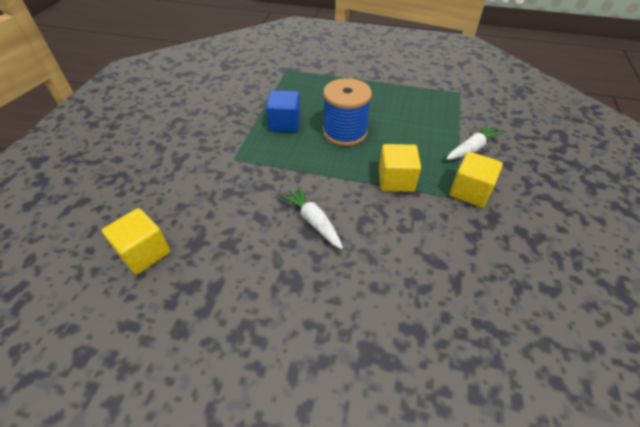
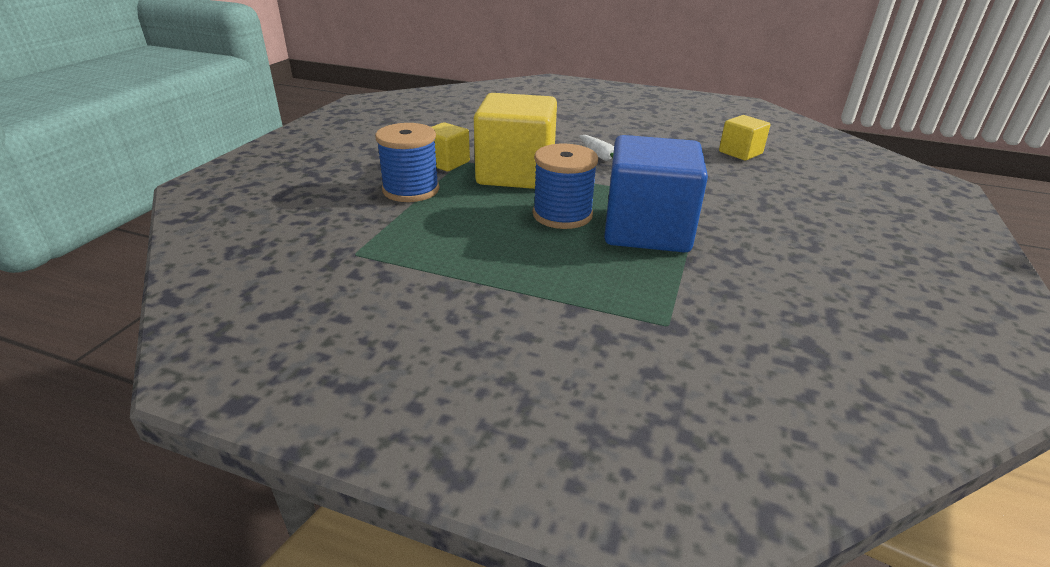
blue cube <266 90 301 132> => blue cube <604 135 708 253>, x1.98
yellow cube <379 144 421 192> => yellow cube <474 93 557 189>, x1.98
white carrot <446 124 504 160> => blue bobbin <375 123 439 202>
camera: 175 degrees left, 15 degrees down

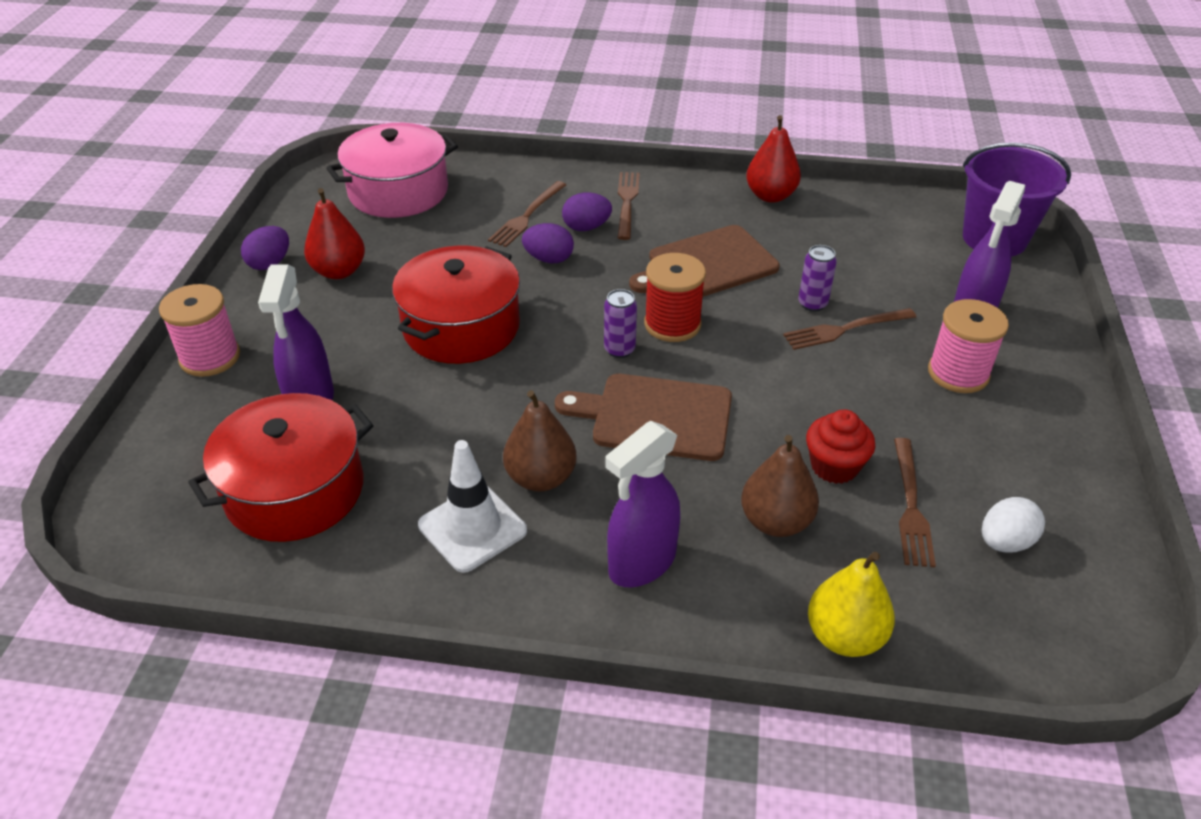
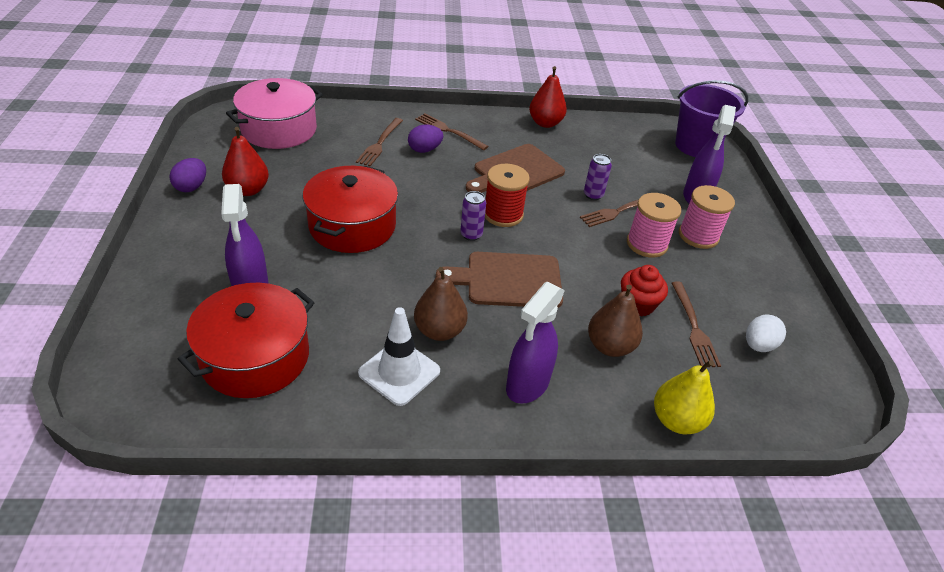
pink bobbin <159 284 240 377> => pink bobbin <627 193 681 258>, moved
royal purple toy egg <522 223 574 263> => nothing
russet fork <617 172 640 240> => russet fork <415 113 489 150>, 45 degrees counterclockwise
camera: 15 degrees left, 0 degrees up

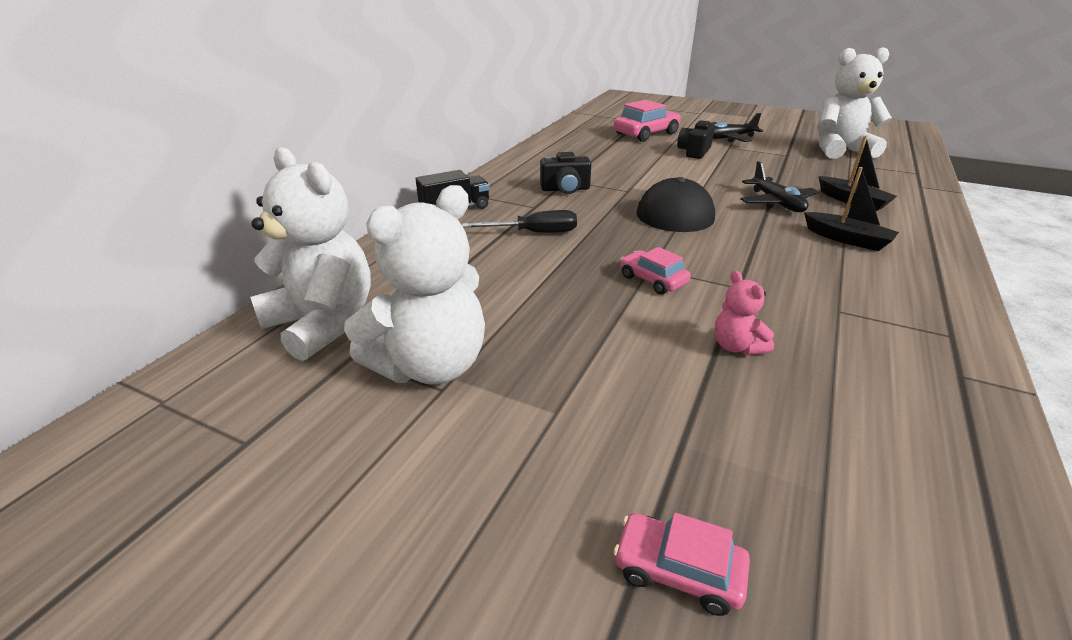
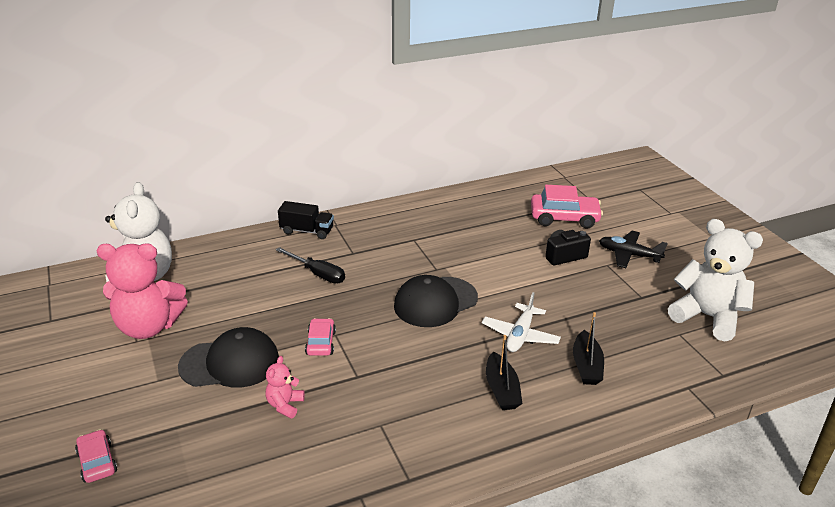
white stuffed bear <344 185 485 384> => pink stuffed bear <96 243 188 339>
jet-black compact camera <540 152 591 194> => nothing
jet-black plane <740 161 819 212> => white plane <482 292 561 352>
nothing => jet-black peaked cap <178 327 279 388>
camera: 40 degrees right, 0 degrees up

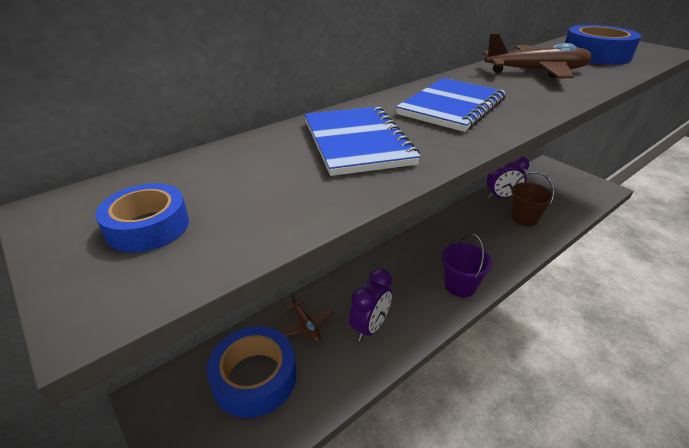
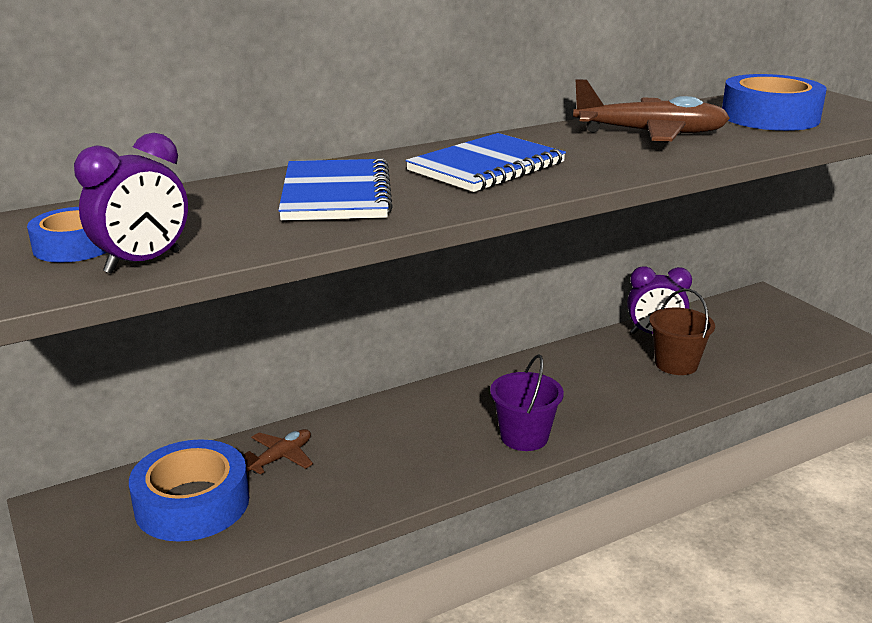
russet plane <279 292 333 342> => russet plane <244 429 313 475>, 120 degrees counterclockwise
royal purple alarm clock <349 268 392 341> => royal purple alarm clock <74 133 188 274>, moved
camera: 10 degrees right, 10 degrees down

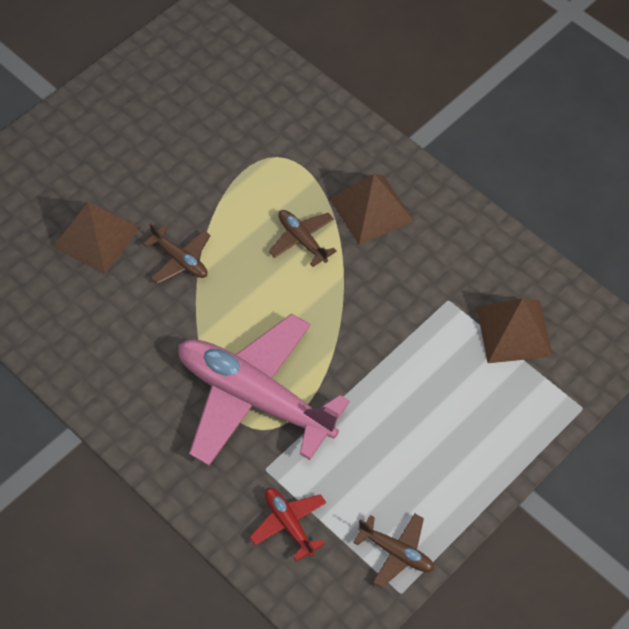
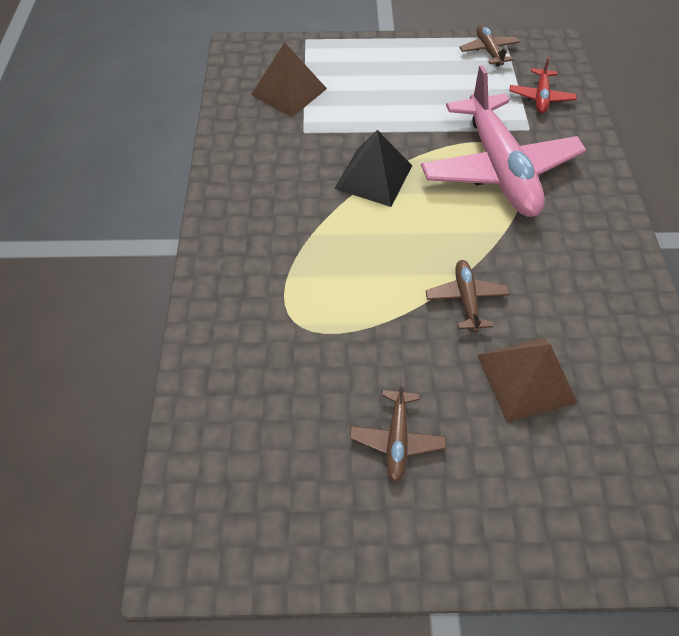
russet plane <269 210 337 267> => russet plane <350 381 446 483>, moved
russet pyramid shape <330 174 414 245> => nothing
nothing => jet-black pyramid shape <334 130 412 207>
camera: 135 degrees left, 0 degrees up

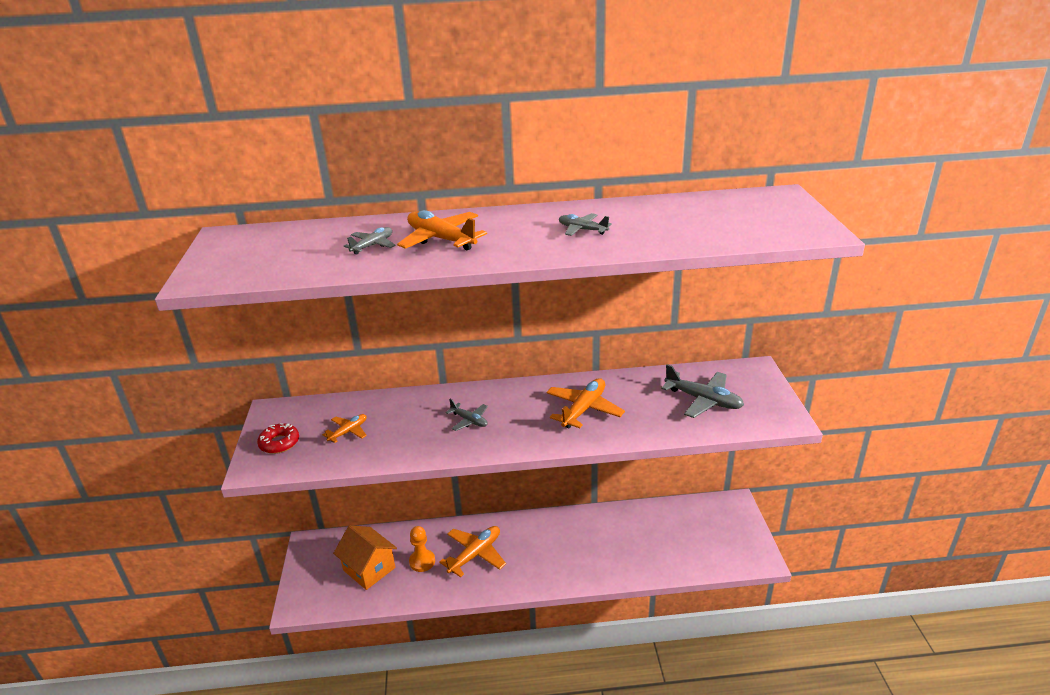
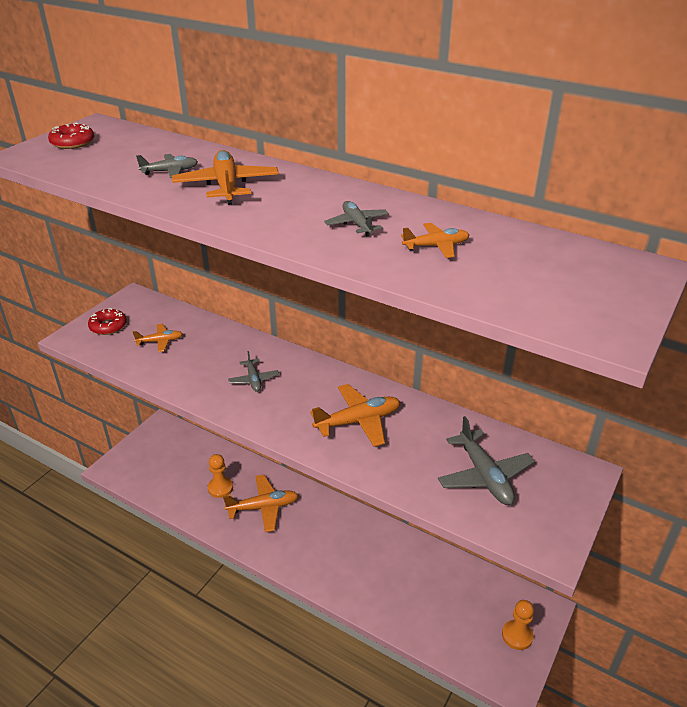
bright orange house <333 525 397 590> => nothing
nothing => crimson doughnut <48 123 94 149>
nothing => bright orange plane <401 223 469 258>
nothing => bright orange pawn <502 600 534 650>
camera: 35 degrees right, 5 degrees up

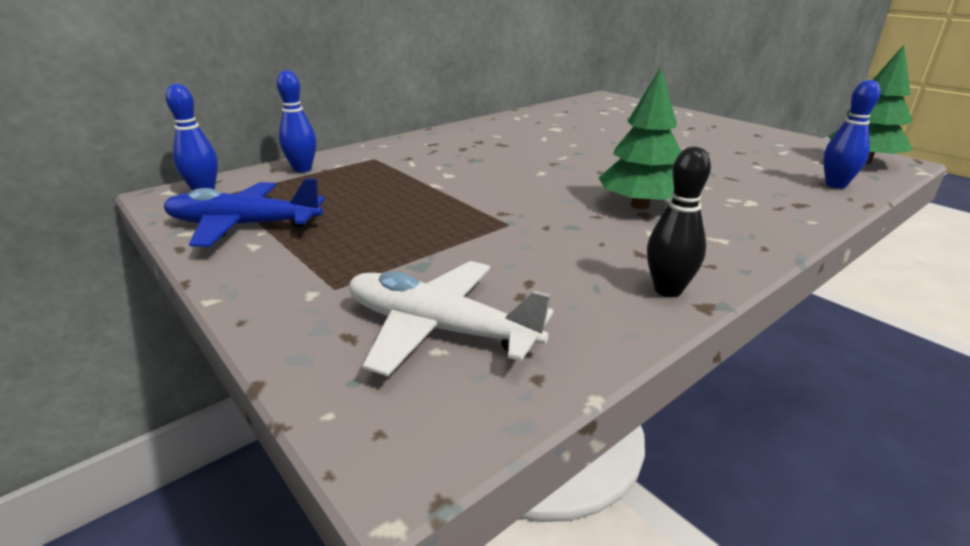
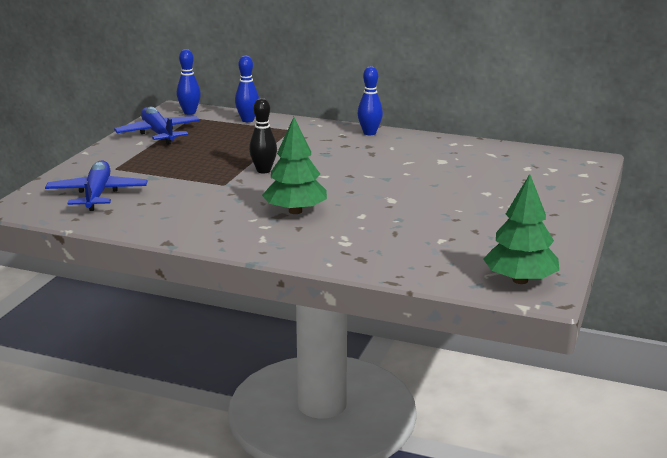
white plane <349 261 553 376> => blue plane <45 160 147 211>
jet-black skittle <647 147 711 297> => jet-black skittle <249 98 277 173>, moved
blue skittle <823 80 881 189> => blue skittle <358 66 383 135>, moved
camera: 60 degrees right, 5 degrees down

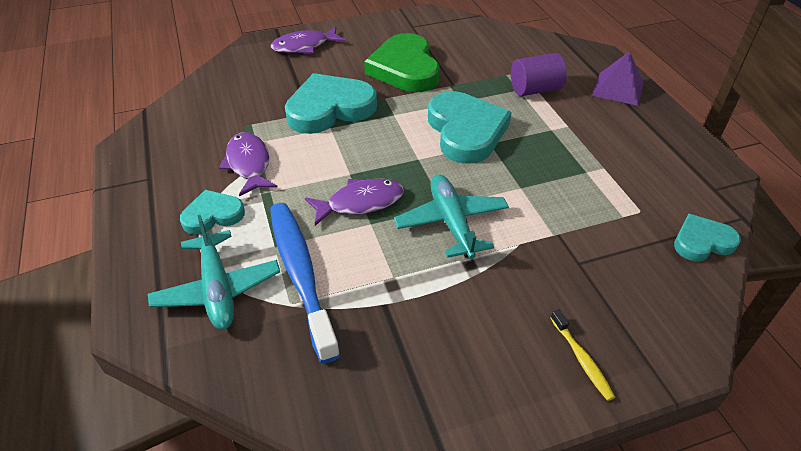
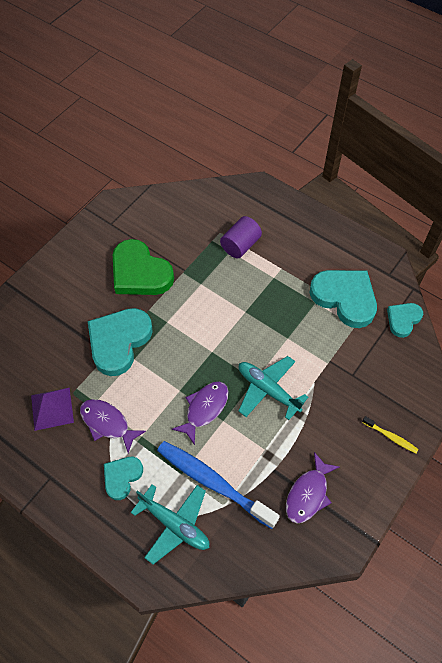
royal purple fish <271 26 346 53> => royal purple fish <286 452 339 524>, moved
turquoise heart <428 91 512 164> => turquoise heart <310 270 377 328>, moved
royal purple pyramid shape <592 51 644 106> => royal purple pyramid shape <31 388 74 431>, moved
camera: 35 degrees left, 15 degrees up

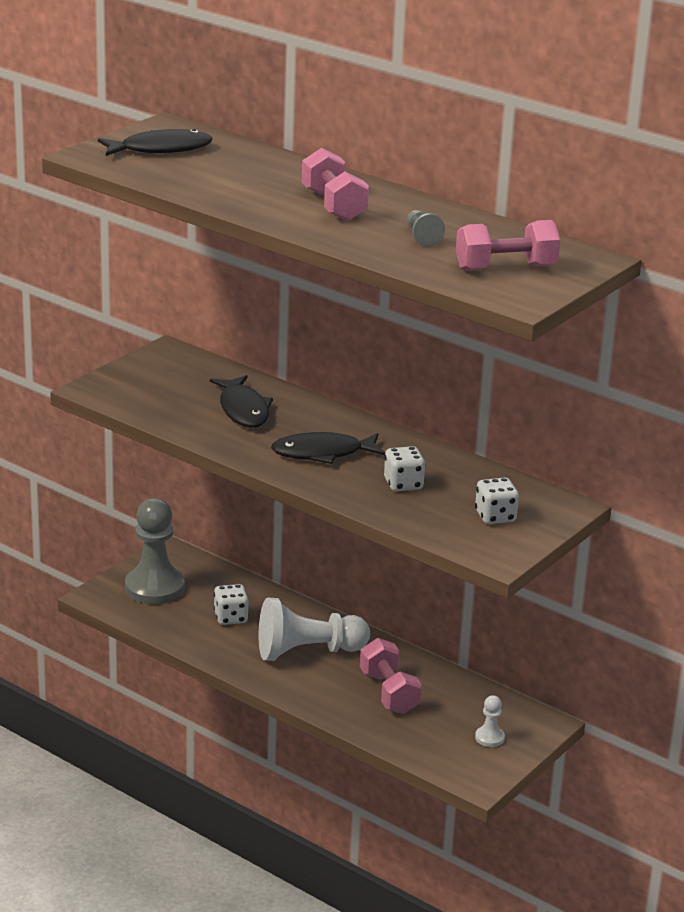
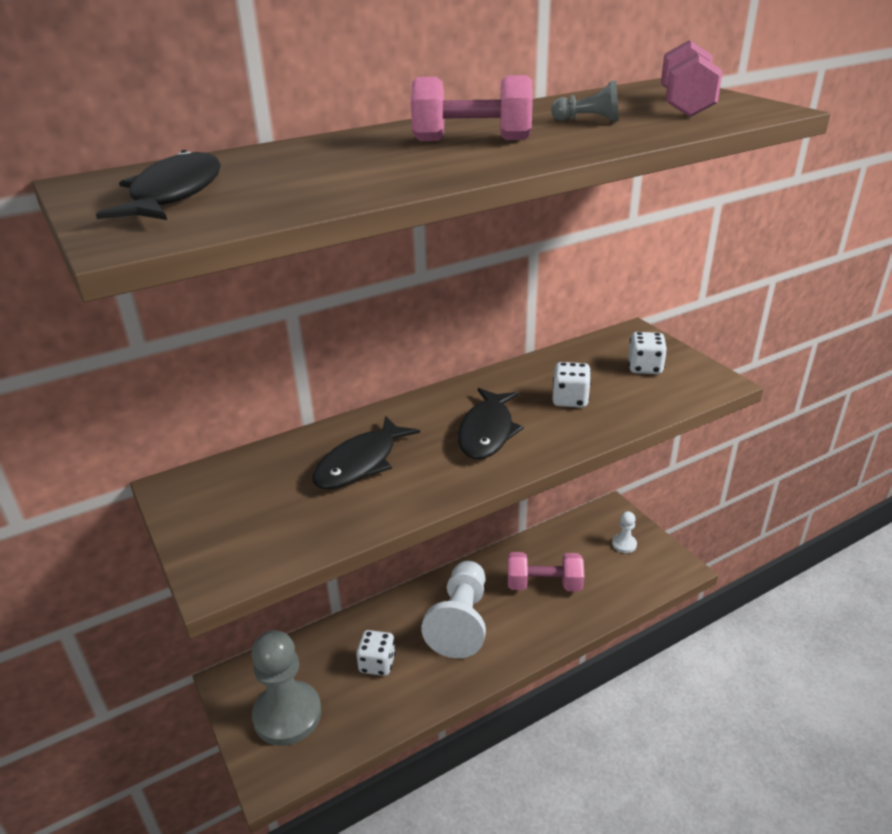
jet-black fish <210 375 273 428> => jet-black fish <313 416 420 489>, 120 degrees clockwise
camera: 65 degrees left, 5 degrees up

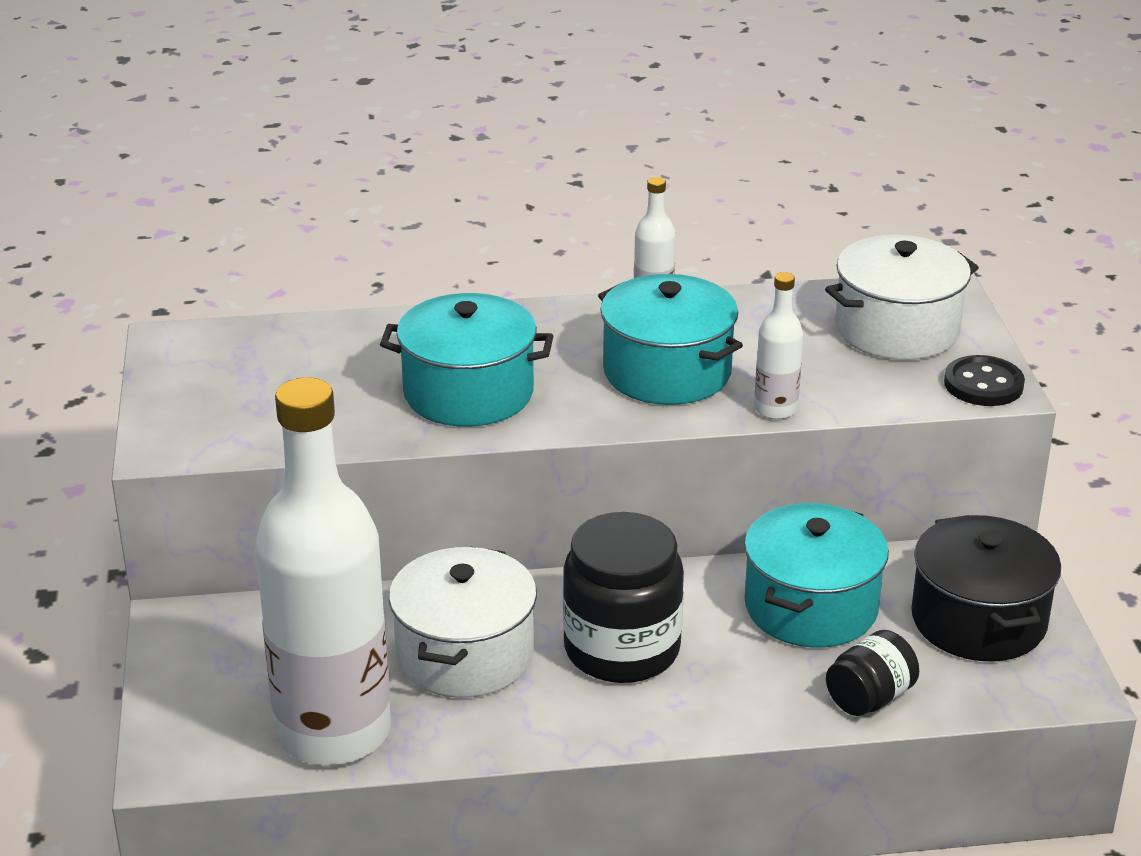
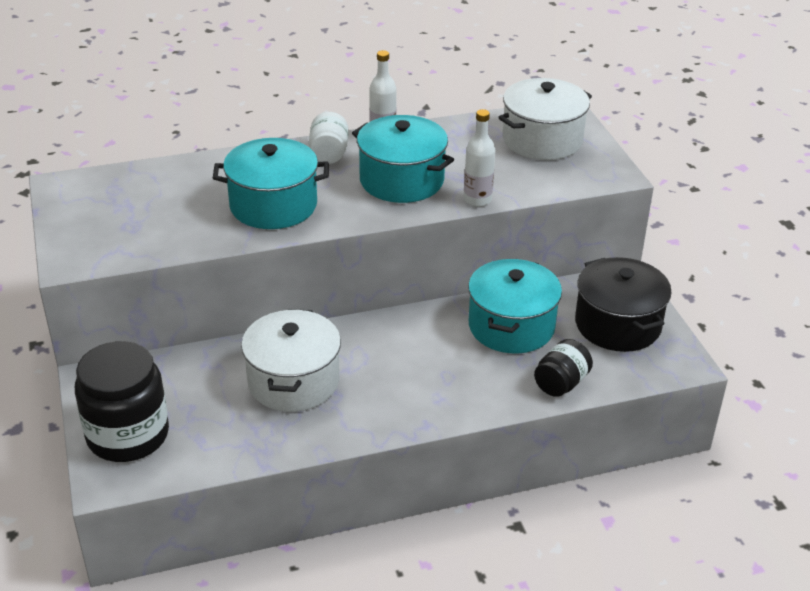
white drink bottle <255 377 391 766> => nothing
jet-black jar <563 512 684 683> => jet-black jar <75 341 169 462>, moved
jet-black button <944 355 1025 406> => nothing
nothing => white jar <309 112 349 164>
camera: 10 degrees left, 5 degrees up

